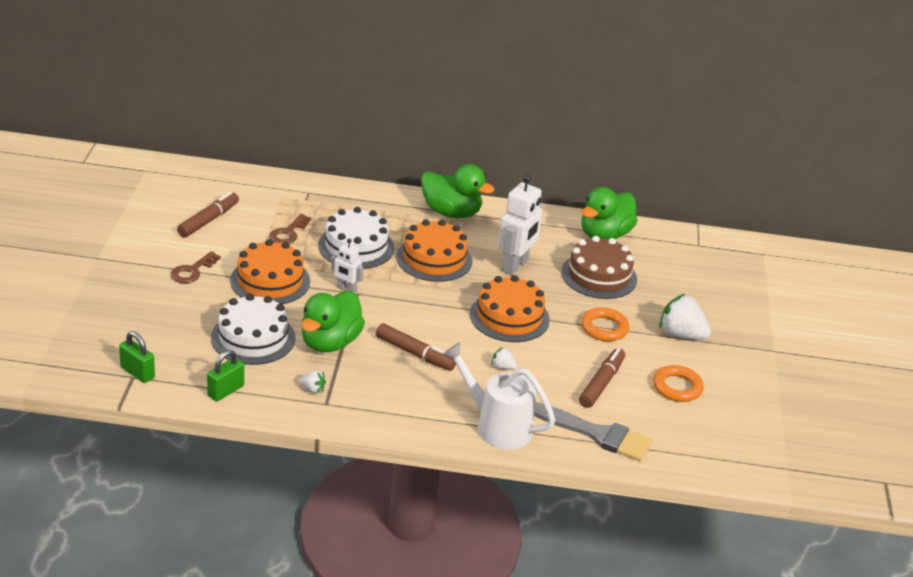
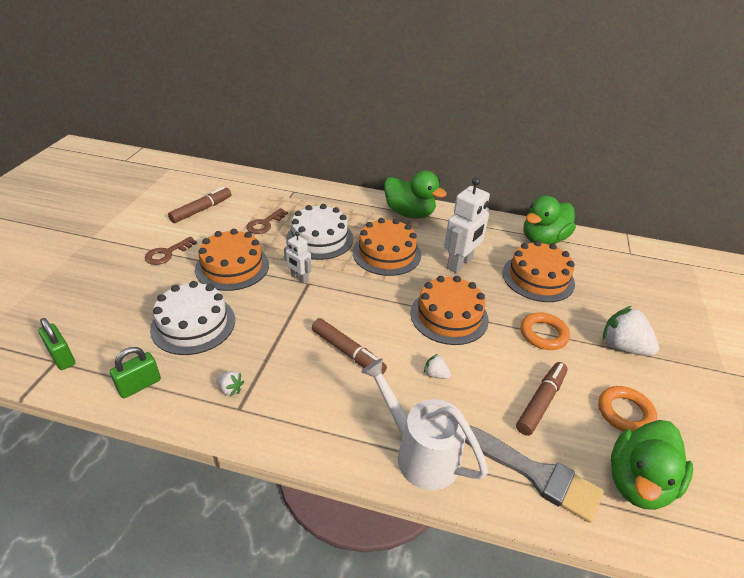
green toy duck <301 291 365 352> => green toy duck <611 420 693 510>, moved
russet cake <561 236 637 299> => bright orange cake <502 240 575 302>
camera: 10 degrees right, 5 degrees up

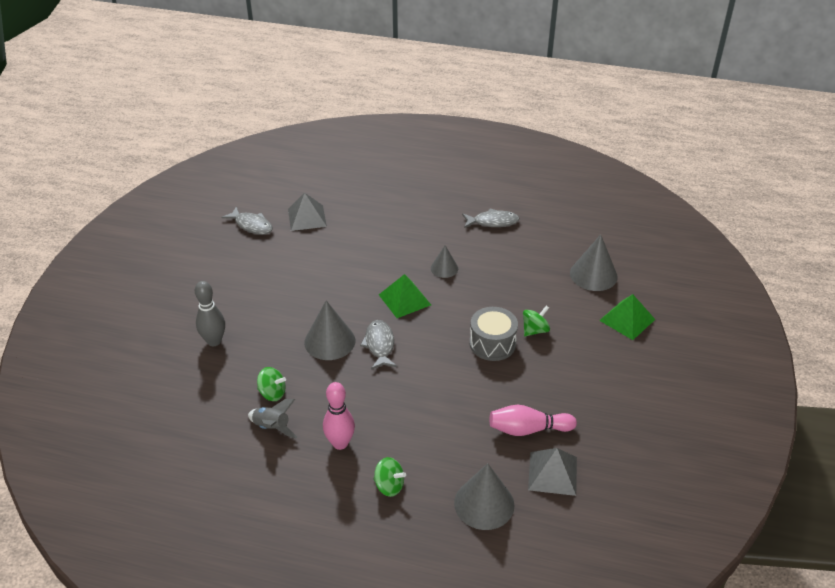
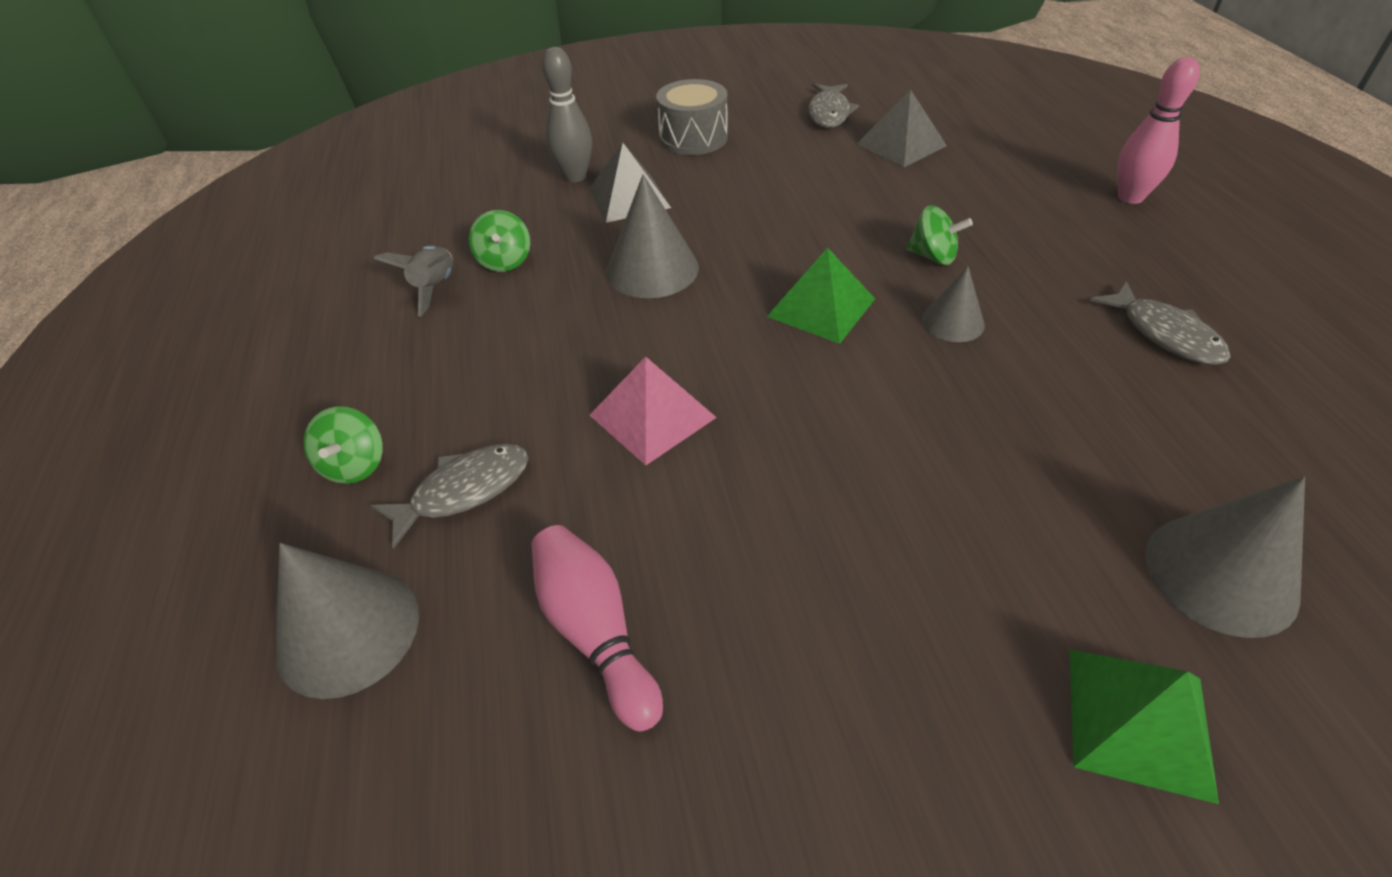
pink skittle <323 382 355 450> => pink skittle <1117 57 1200 204>, moved
ash-grey fish <360 320 397 370> => ash-grey fish <370 443 529 549>, moved
ash-grey snare drum <470 307 518 361> => ash-grey snare drum <656 79 728 155>, moved
green toy top <523 306 550 336> => green toy top <906 205 973 265>, moved
ash-grey pyramid shape <528 448 577 496> => ash-grey pyramid shape <589 142 671 223>, moved
nothing => pink pyramid shape <590 357 717 465>
camera: 65 degrees right, 5 degrees up

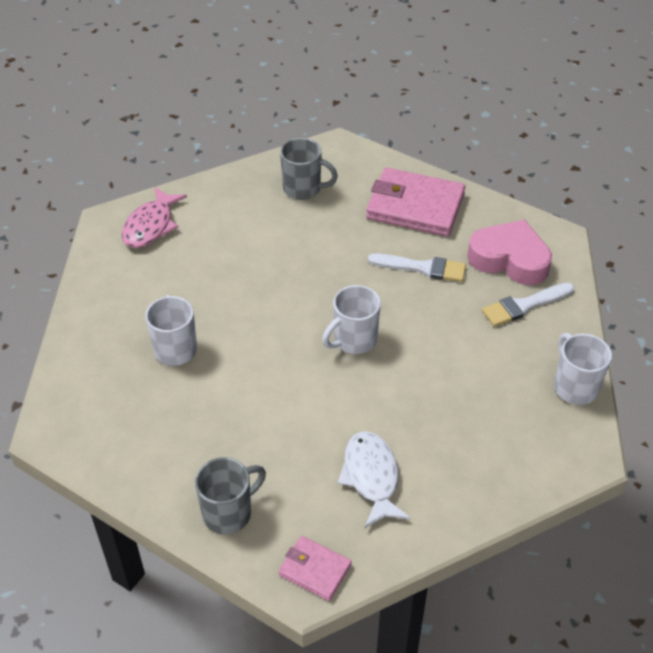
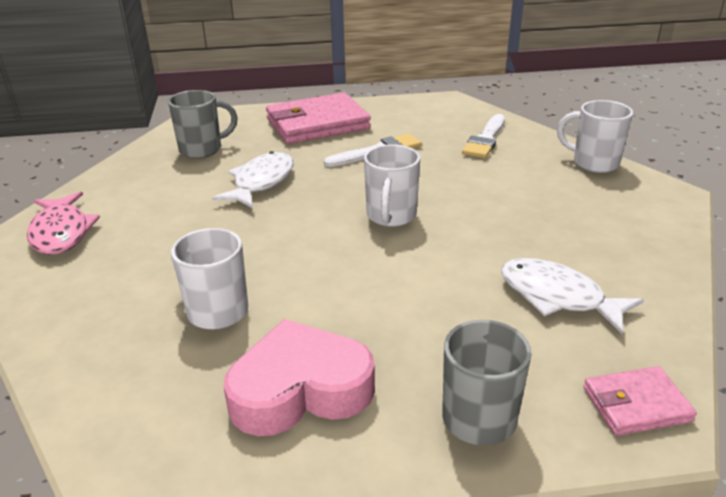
pink heart <467 219 552 285> => pink heart <223 319 375 436>, moved
nothing => white fish <212 151 294 208>
camera: 40 degrees left, 15 degrees down

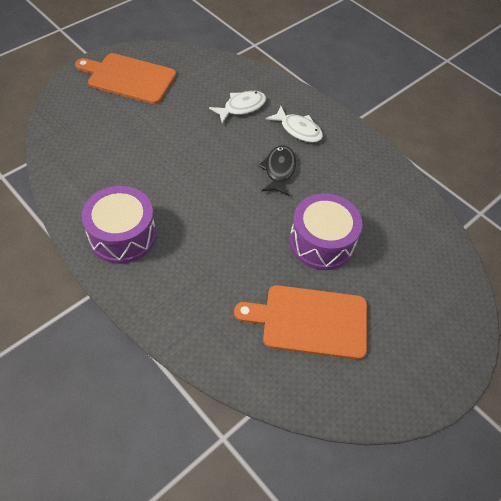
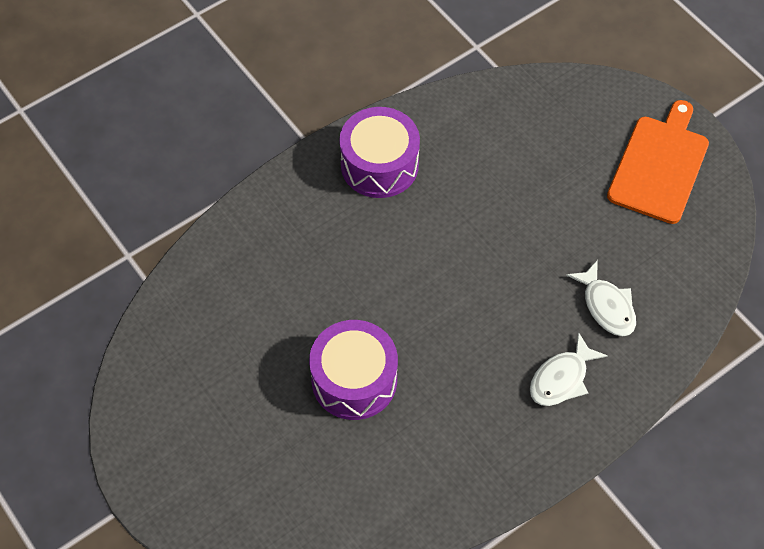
bright orange cutting board <234 285 367 360> => nothing
jet-black fish <258 146 296 196> => nothing
camera: 100 degrees right, 5 degrees up

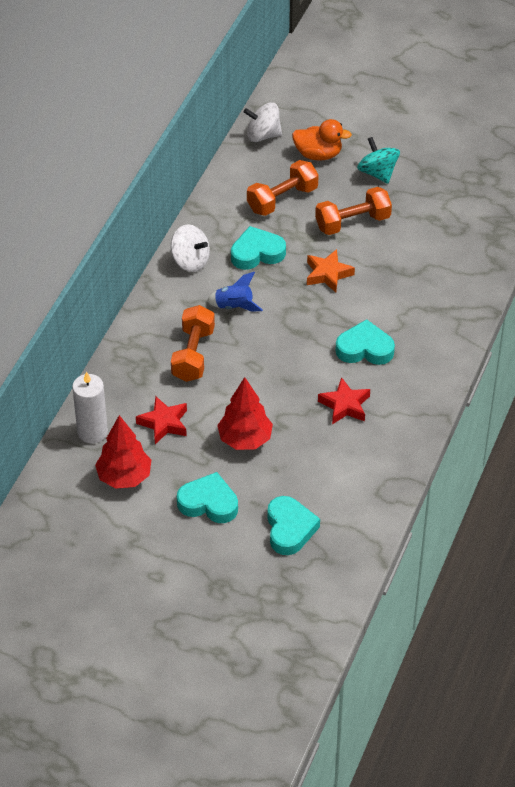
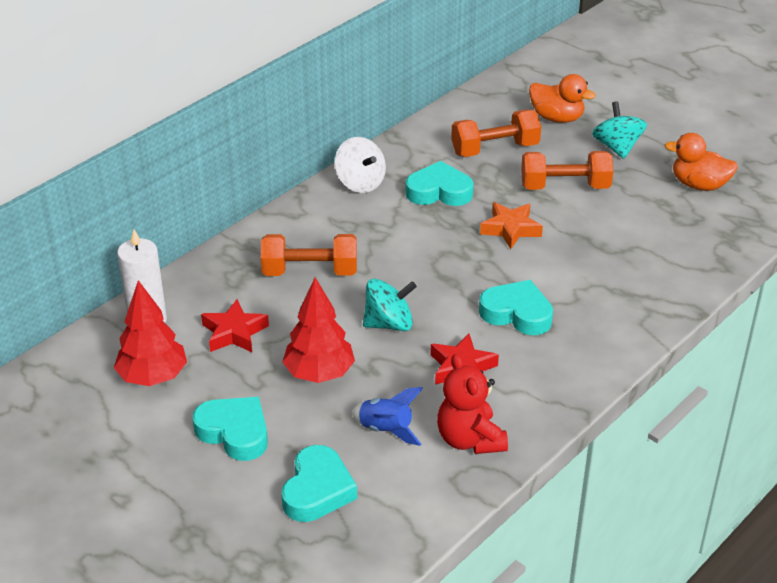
bright orange free weight <171 305 215 382> => bright orange free weight <261 234 357 276>, 60 degrees clockwise
blue spaceship <207 272 263 312> => blue spaceship <352 387 423 446>, moved
white toy top <244 102 282 142> => nothing
nothing => turquoise toy top <363 279 417 331>
nothing => crimson stuffed bear <437 354 508 454>
nothing => bright orange toy duck <665 133 738 191>
camera: 20 degrees right, 10 degrees down

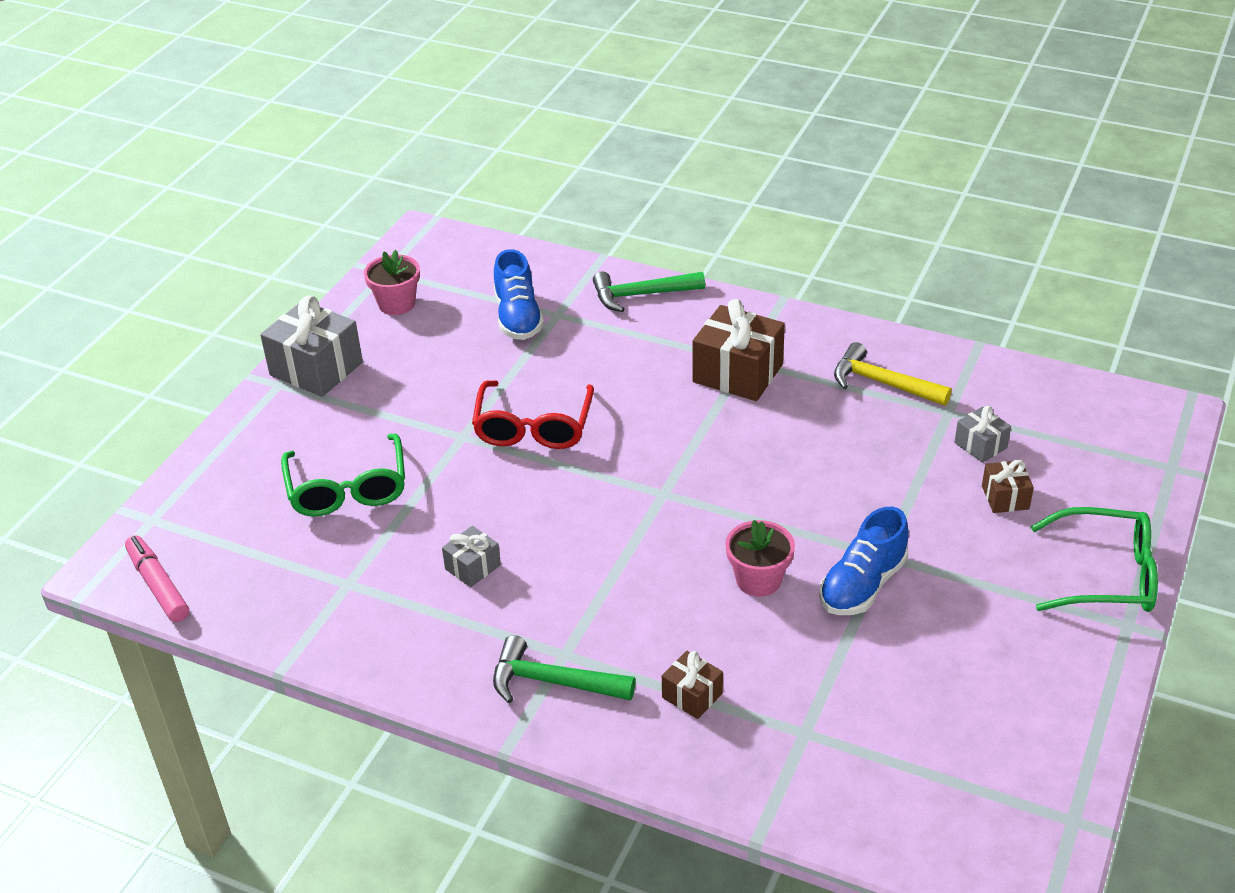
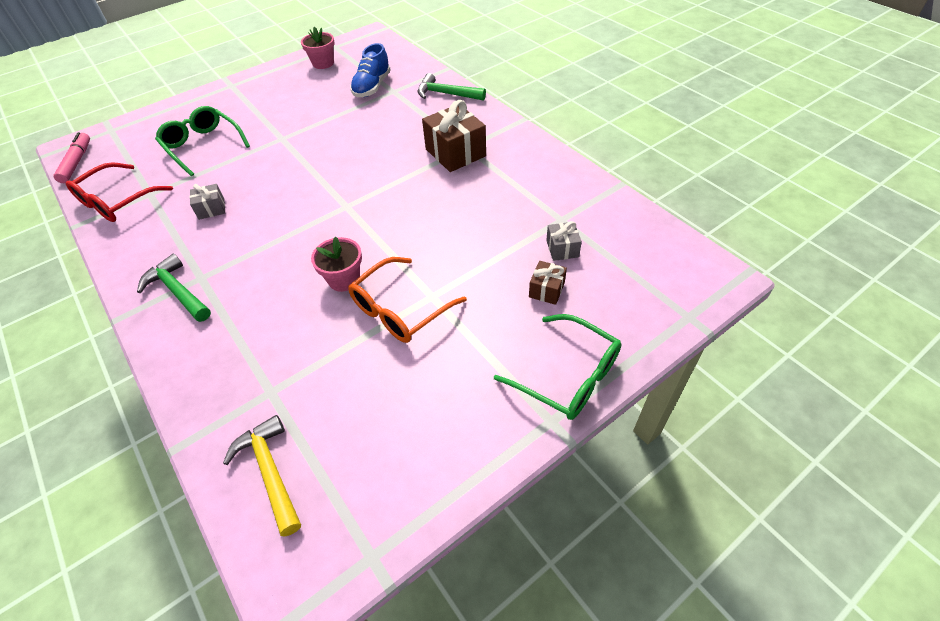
ash-grey gift <260 295 363 397> => nothing
green spectacles <281 434 405 517> => green spectacles <155 106 250 176>, 120 degrees clockwise
crimson spectacles <472 380 594 449> => crimson spectacles <66 163 173 222>, moved
russet gift <662 651 723 719> => nothing
blue sneaker <819 507 909 615> => bright orange spectacles <348 257 467 343>
yellow carpenter's hammer <834 342 952 406> => yellow carpenter's hammer <223 415 301 537>, moved
camera: 30 degrees right, 10 degrees up

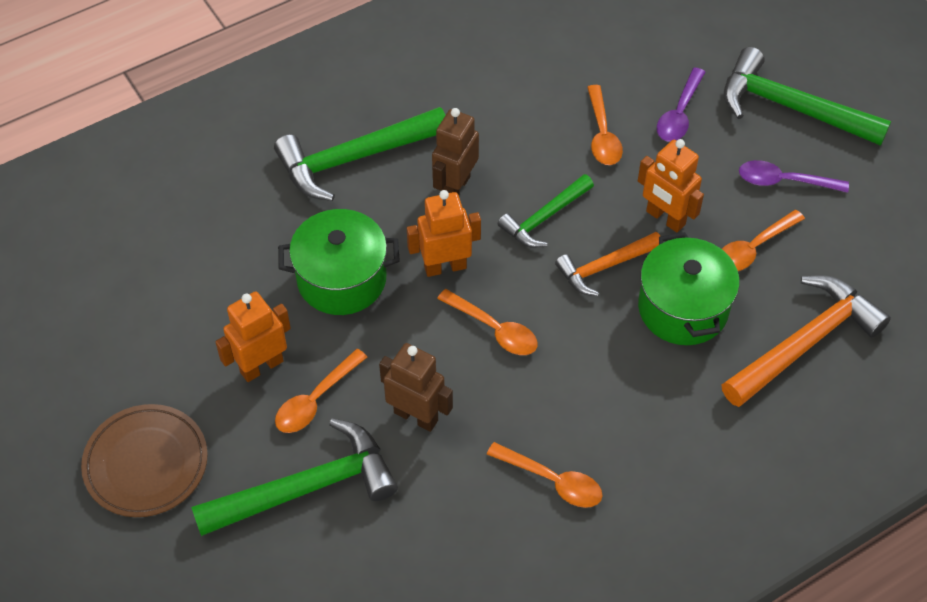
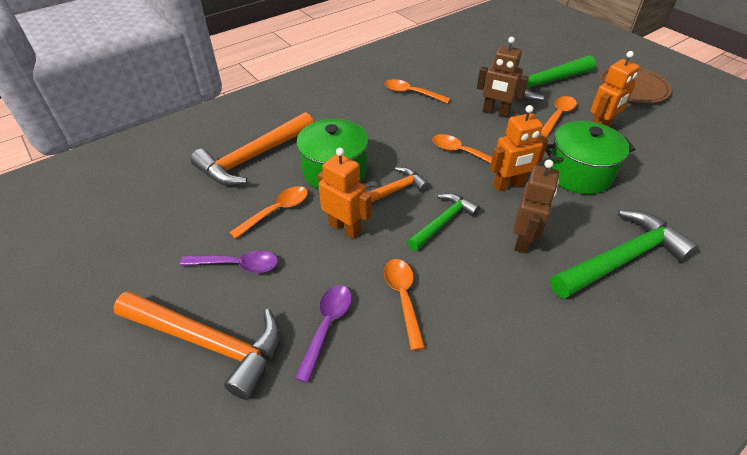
green carpenter's hammer <724 47 891 146> => bright orange carpenter's hammer <113 291 280 400>
camera: 175 degrees right, 10 degrees down

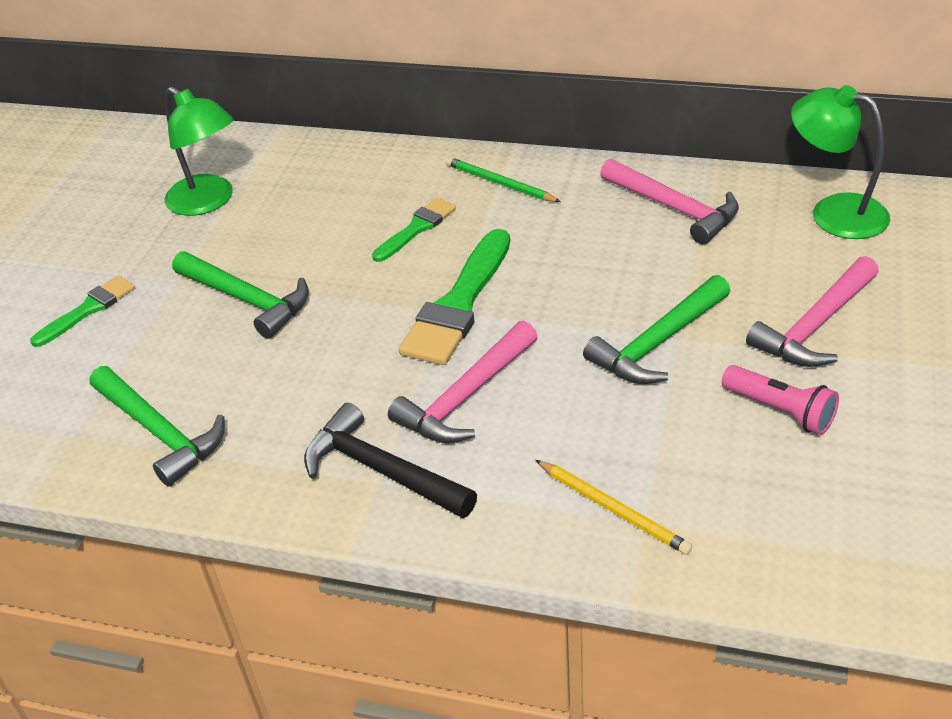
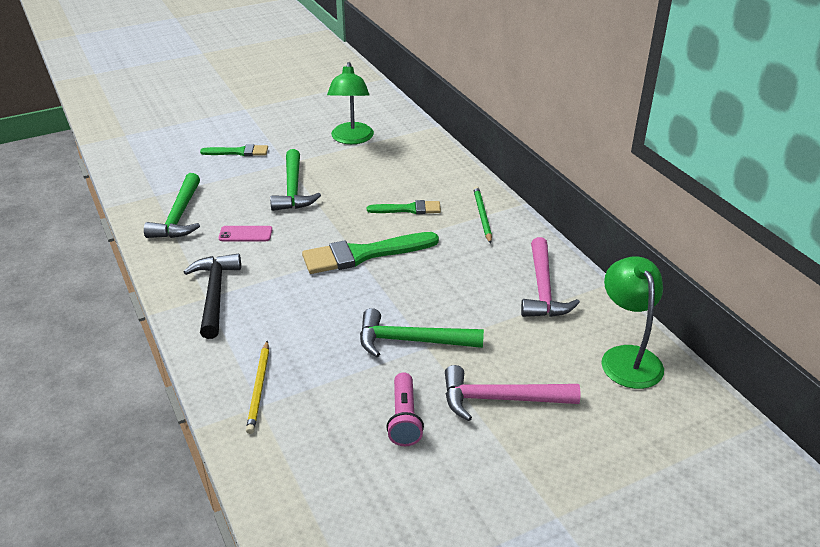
pink carpenter's hammer <388 321 538 443> => nothing
nothing => pink smartphone <219 226 272 241>
camera: 45 degrees right, 5 degrees down

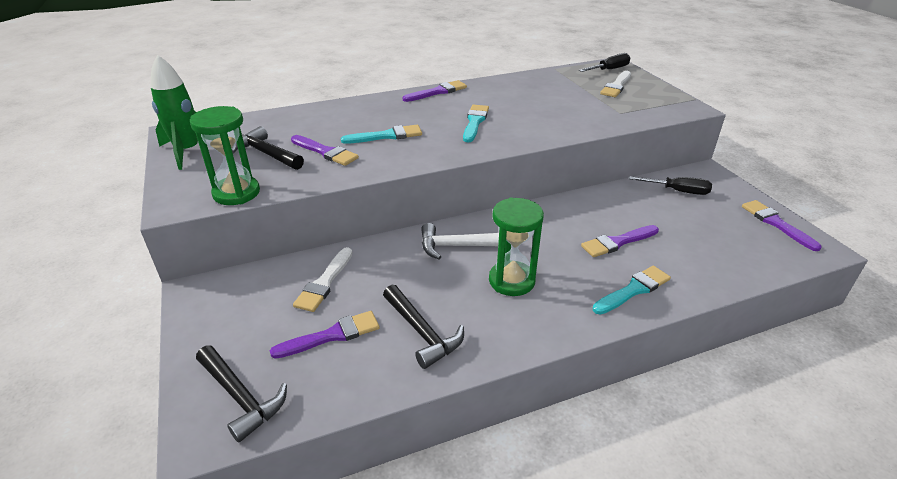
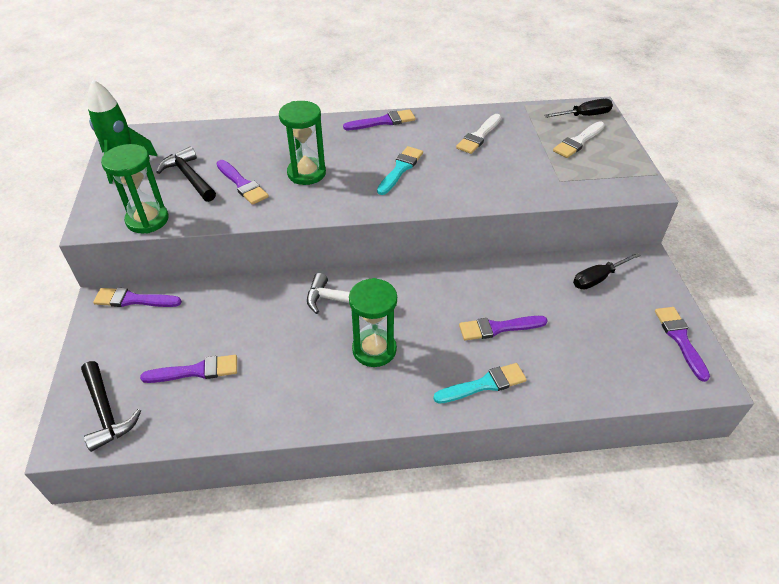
white brush <293 247 353 312> => white brush <456 114 501 154>, moved
turquoise brush <341 125 422 144> => green sandglass <279 101 326 185>
jet-black carpenter's hammer <383 285 464 369> => nothing
jet-black flat screwdriver <629 176 712 195> => jet-black flat screwdriver <573 252 641 290>, 120 degrees clockwise
nothing => royal purple brush <93 288 182 307>
camera: 15 degrees right, 10 degrees up

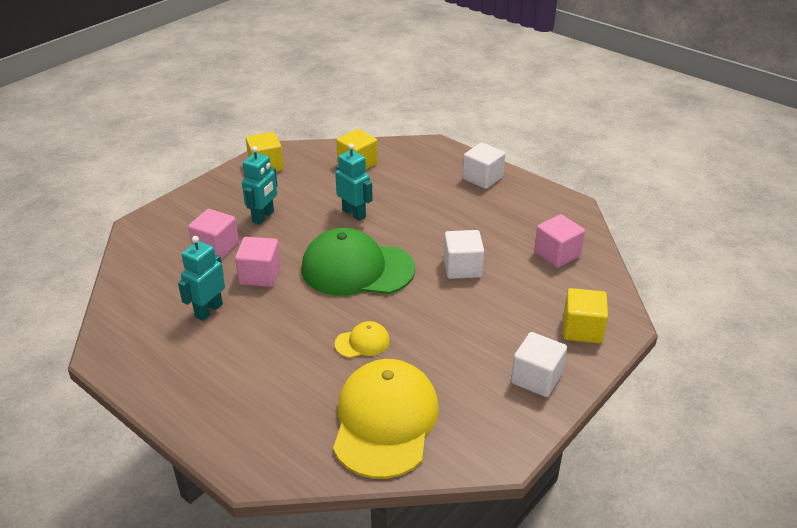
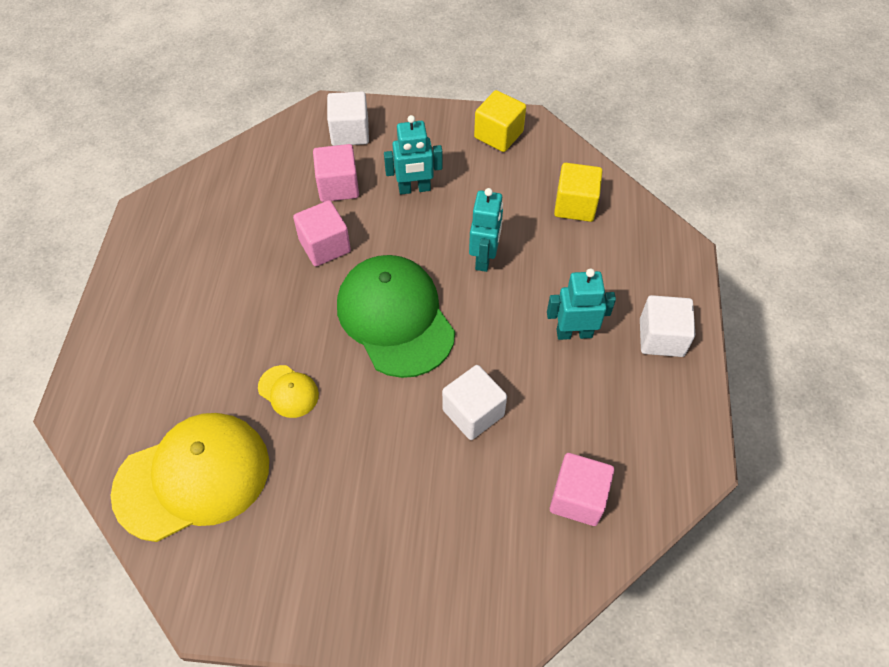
turquoise toy robot <178 236 225 321> => turquoise toy robot <547 268 616 340>, moved
white cube <511 332 567 397> => white cube <327 92 369 146>, moved
yellow cube <563 288 608 344> => nothing
camera: 55 degrees right, 20 degrees up

